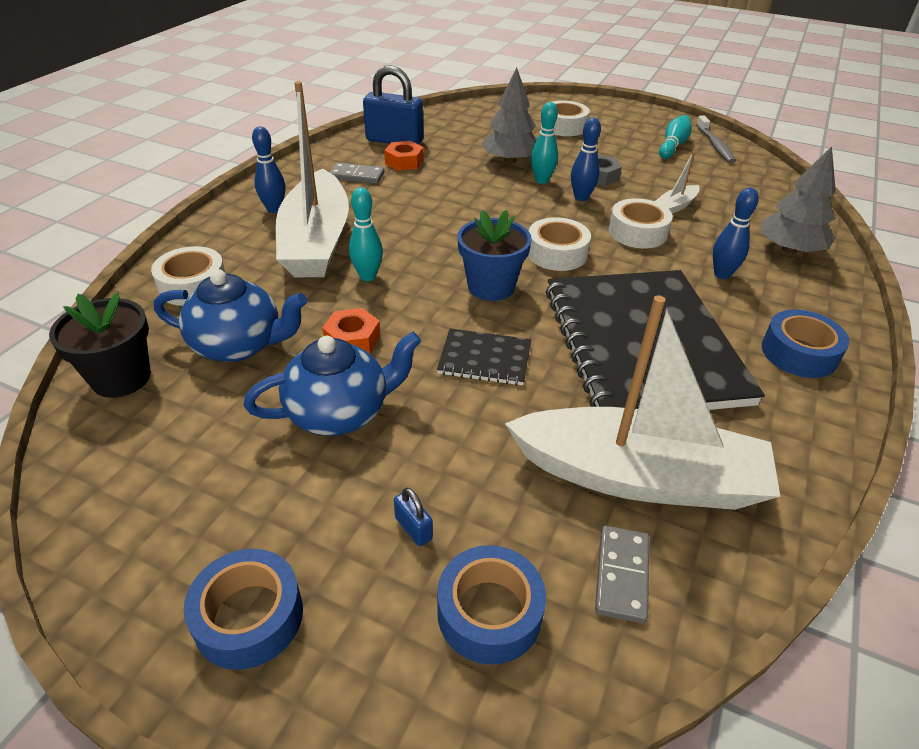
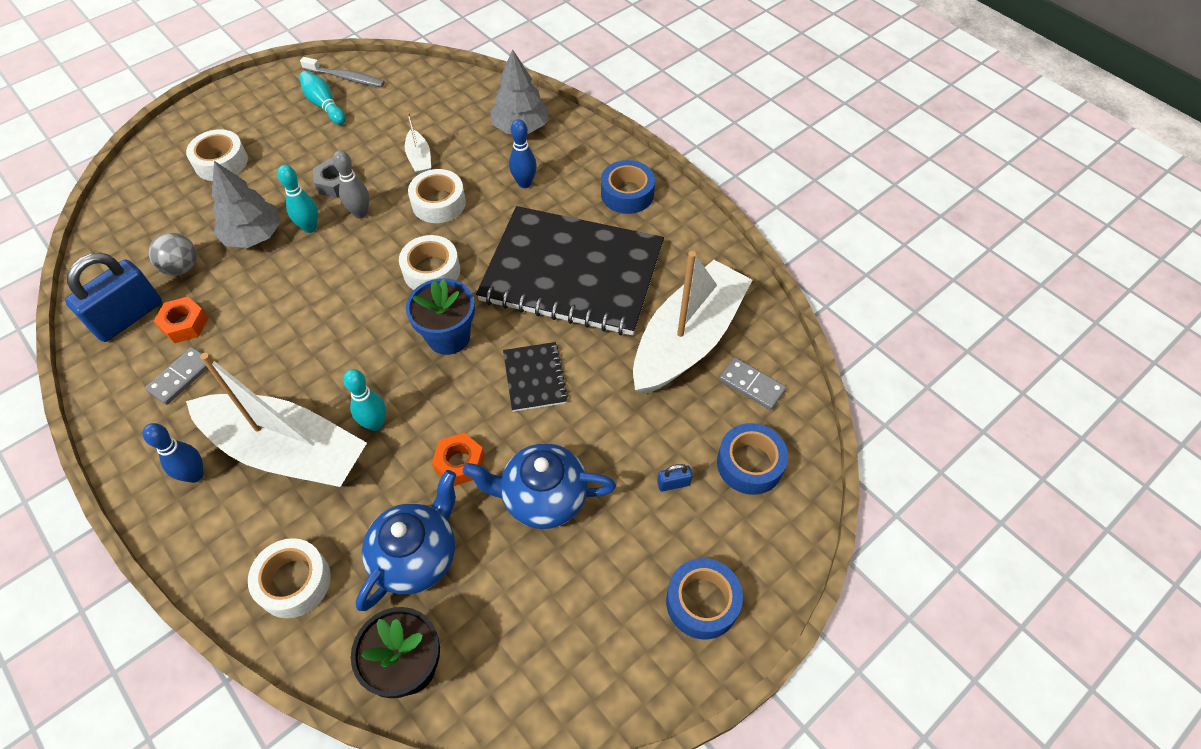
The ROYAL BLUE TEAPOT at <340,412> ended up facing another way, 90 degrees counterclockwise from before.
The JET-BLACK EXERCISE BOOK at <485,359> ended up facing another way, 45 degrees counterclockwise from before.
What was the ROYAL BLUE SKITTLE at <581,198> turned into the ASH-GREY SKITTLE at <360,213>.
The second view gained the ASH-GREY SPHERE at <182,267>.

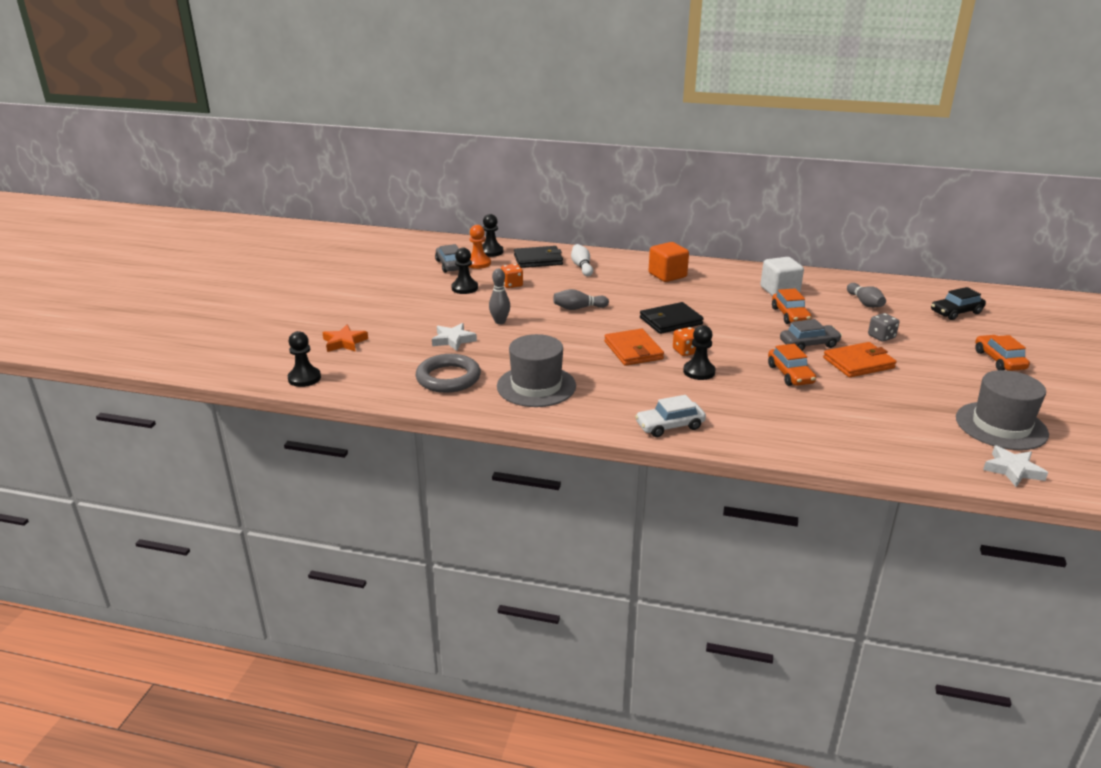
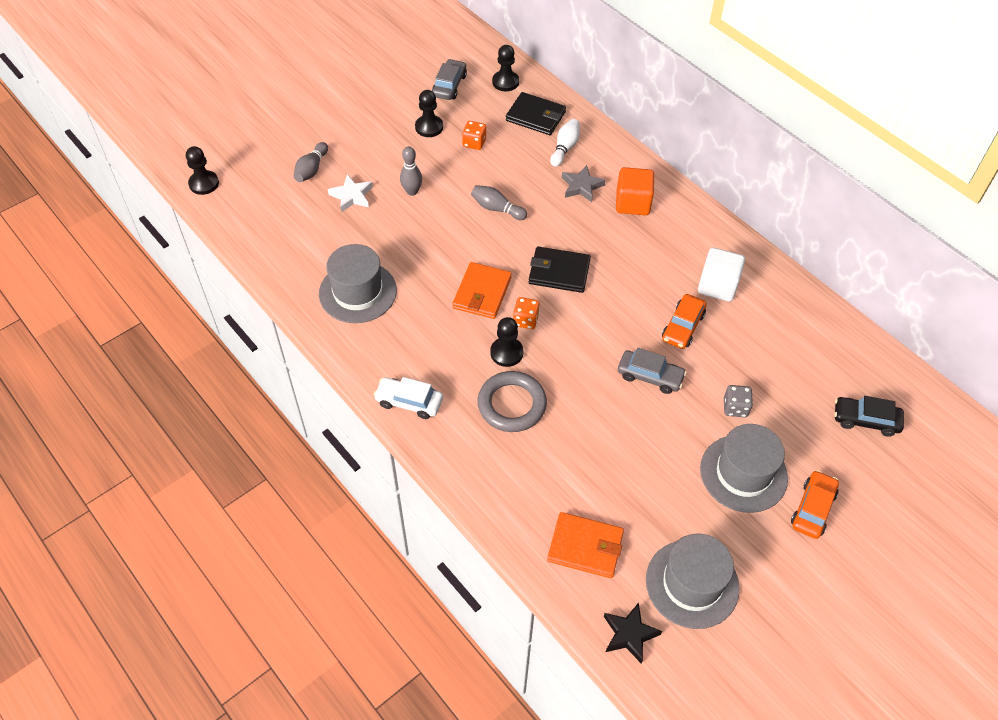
The second view lost the BRIGHT ORANGE STAR SHAPE at <344,342>.
The ASH-GREY TORUS ended up elsewhere, having gone from <448,378> to <512,404>.
The second view lost the BRIGHT ORANGE CHESS PAWN at <478,263>.
The second view lost the BRIGHT ORANGE CAR at <790,374>.
The BRIGHT ORANGE BILLFOLD ended up elsewhere, having gone from <858,363> to <585,547>.
The ASH-GREY SKITTLE ended up elsewhere, having gone from <865,303> to <311,169>.
What was the PURE WHITE STAR SHAPE at <1012,470> turned into the JET-BLACK STAR SHAPE at <629,634>.
The second view gained the ASH-GREY STAR SHAPE at <581,186>.
The second view gained the ASH-GREY TOP HAT at <743,473>.

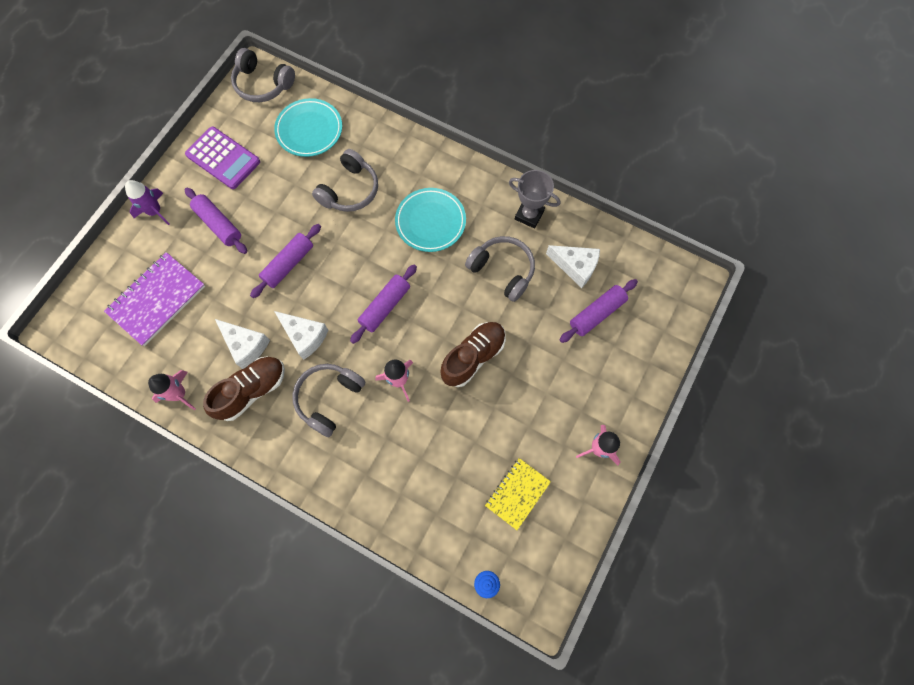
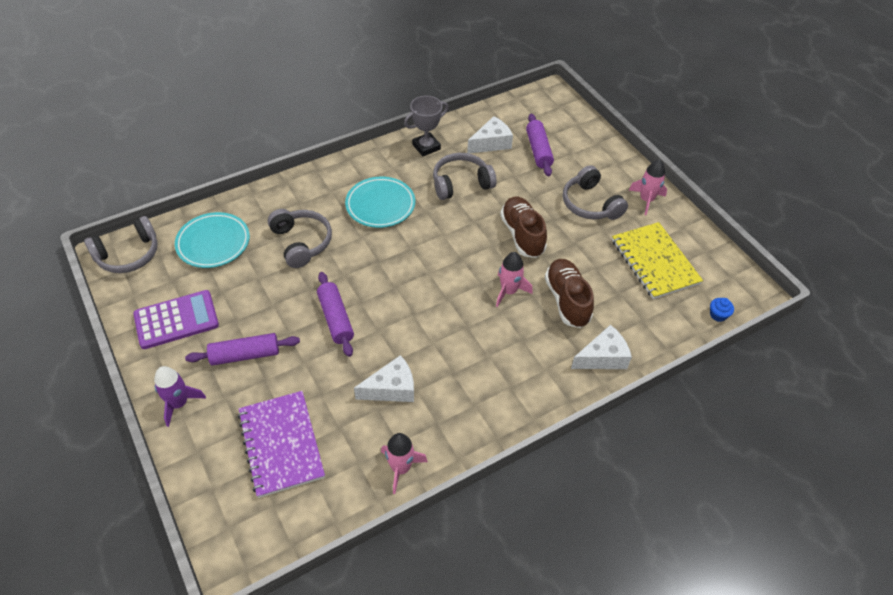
The DARK BROWN LACE-UP SHOE ended up elsewhere, having gone from <252,391> to <567,300>.
The PURE WHITE PIECE OF CHEESE ended up elsewhere, having gone from <305,336> to <602,357>.
The ASH-GREY HEADSET ended up elsewhere, having gone from <329,399> to <590,204>.
The second view lost the ROYAL PURPLE ROLLING PIN at <385,306>.
The size of the GOLDEN EXERCISE BOOK at <517,493> changed by a factor of 1.55.

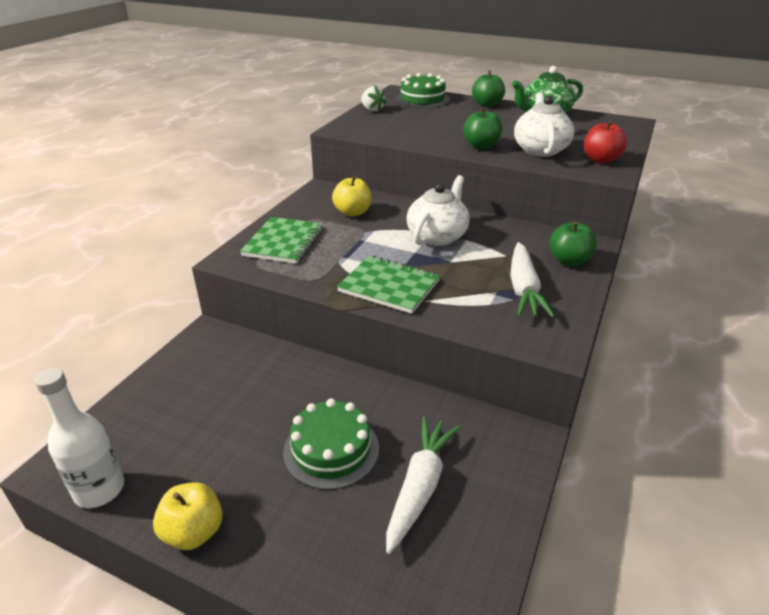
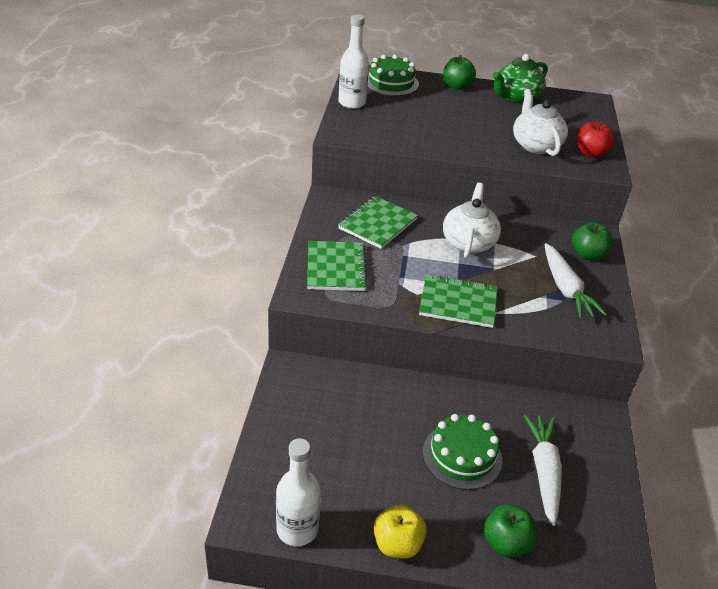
Where the GOLDEN TOY APPLE stood at <352,212>, the GREEN EXERCISE BOOK came to stand at <377,224>.
Where the PURE WHITE STRAWBERRY stood at <372,110>, the PURE WHITE BOTTLE came to stand at <352,103>.
The GREEN TOY APPLE ended up elsewhere, having gone from <481,146> to <506,543>.

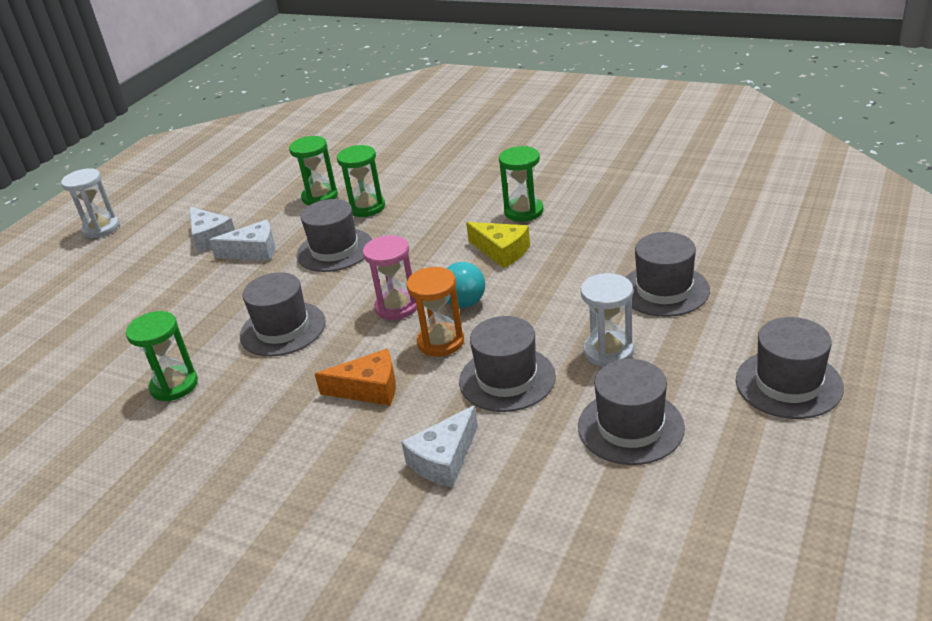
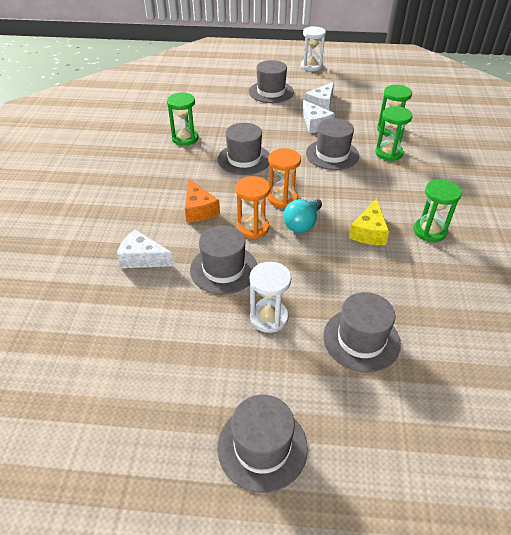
What was the ROSE-PINK HOURGLASS at <397,307> turned into the BRIGHT ORANGE HOURGLASS at <282,198>.
The ASH-GREY TOP HAT ended up elsewhere, having gone from <630,427> to <271,92>.

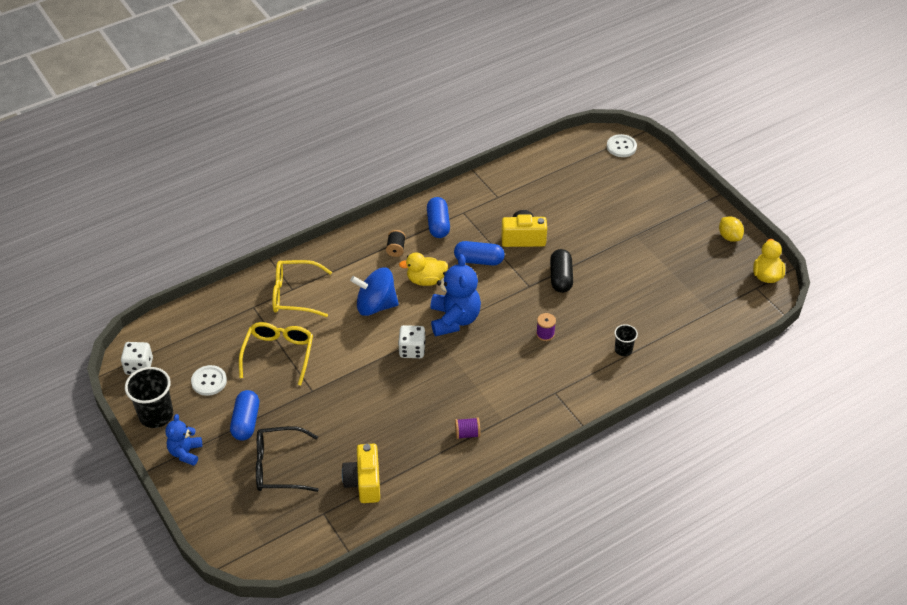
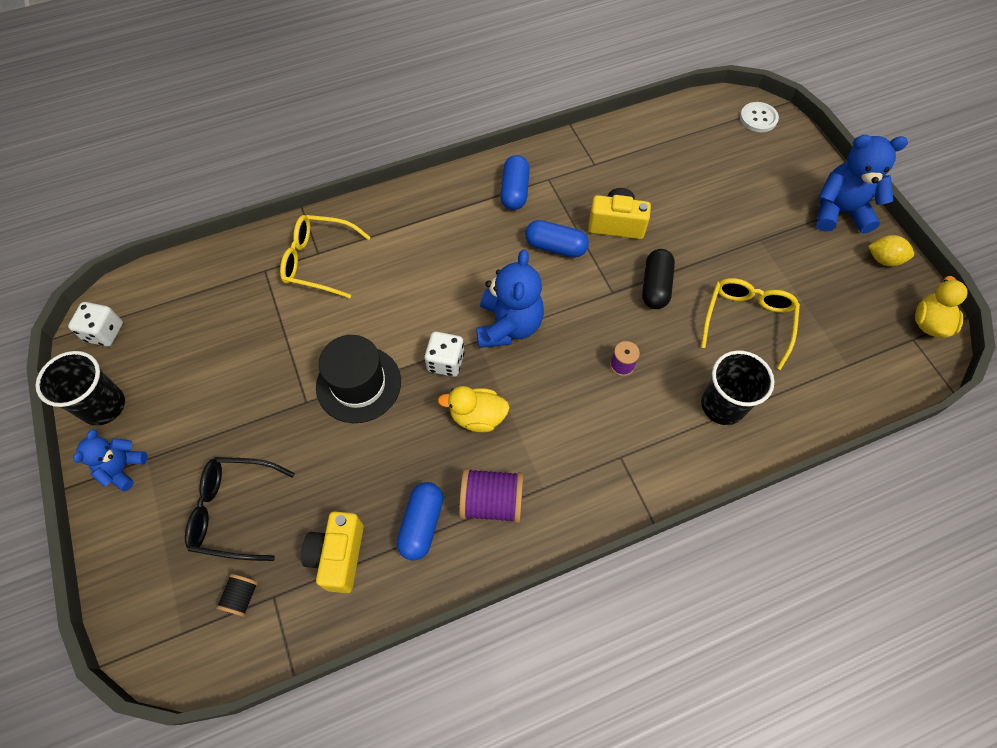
The second view lost the PURE WHITE SEWING BUTTON at <209,381>.
The ROYAL BLUE CAPSULE ended up elsewhere, having gone from <246,422> to <422,524>.
The GOLDEN EYEGLASSES ended up elsewhere, having gone from <278,354> to <747,321>.
The second view lost the ROYAL BLUE SPINNING TOP at <375,305>.
The JET-BLACK SPOOL ended up elsewhere, having gone from <396,249> to <242,597>.
The GOLDEN TOY DUCK ended up elsewhere, having gone from <426,280> to <477,417>.
The size of the ROYAL PURPLE SPOOL at <467,433> changed by a factor of 1.81.
The size of the JET-BLACK CUP at <623,350> changed by a factor of 1.84.
The GOLDEN CITRUS FRUIT at <729,237> ended up facing another way, 60 degrees counterclockwise from before.
The second view gained the JET-BLACK TOP HAT at <358,384>.
The second view gained the ROYAL BLUE STUFFED BEAR at <839,212>.

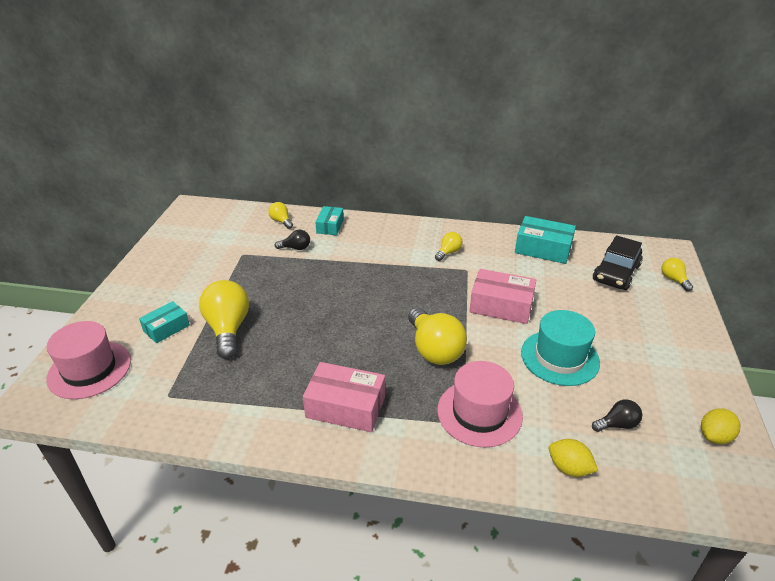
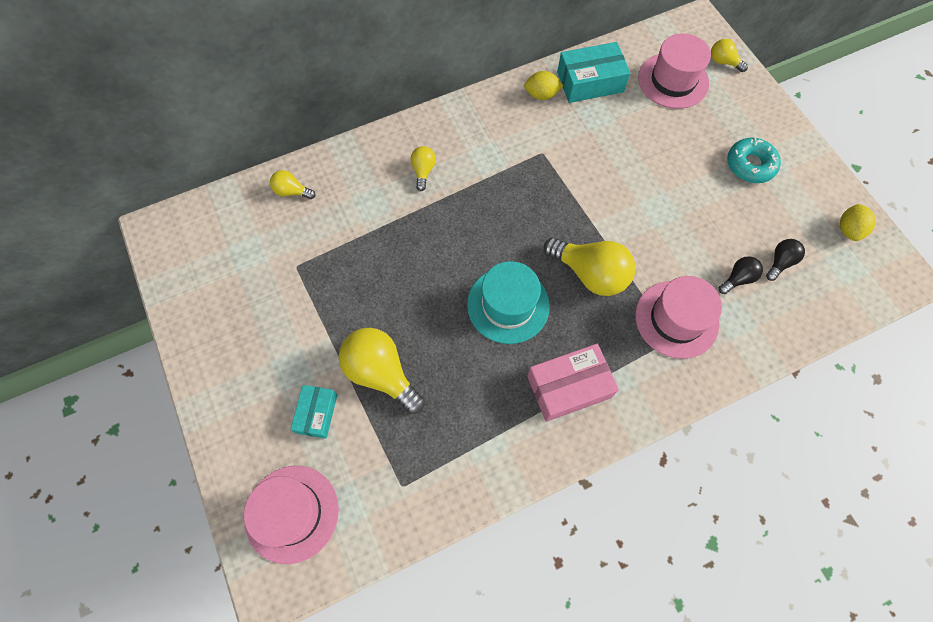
The JET-BLACK BULB ended up elsewhere, having gone from <296,248> to <737,279>.
The second view lost the AQUA PARCEL at <330,226>.
The GOLDEN BULB ended up elsewhere, having gone from <448,252> to <423,171>.
The second view lost the ROSE-PINK PARCEL at <501,306>.
The AQUA TOP HAT ended up elsewhere, having gone from <559,357> to <508,305>.
The GOLDEN CITRUS FRUIT ended up elsewhere, having gone from <569,468> to <541,95>.
Where the JET-BLACK CAR stood at <616,273>, the ROSE-PINK TOP HAT came to stand at <673,80>.
The second view gained the AQUA GLAZED DONUT at <750,165>.

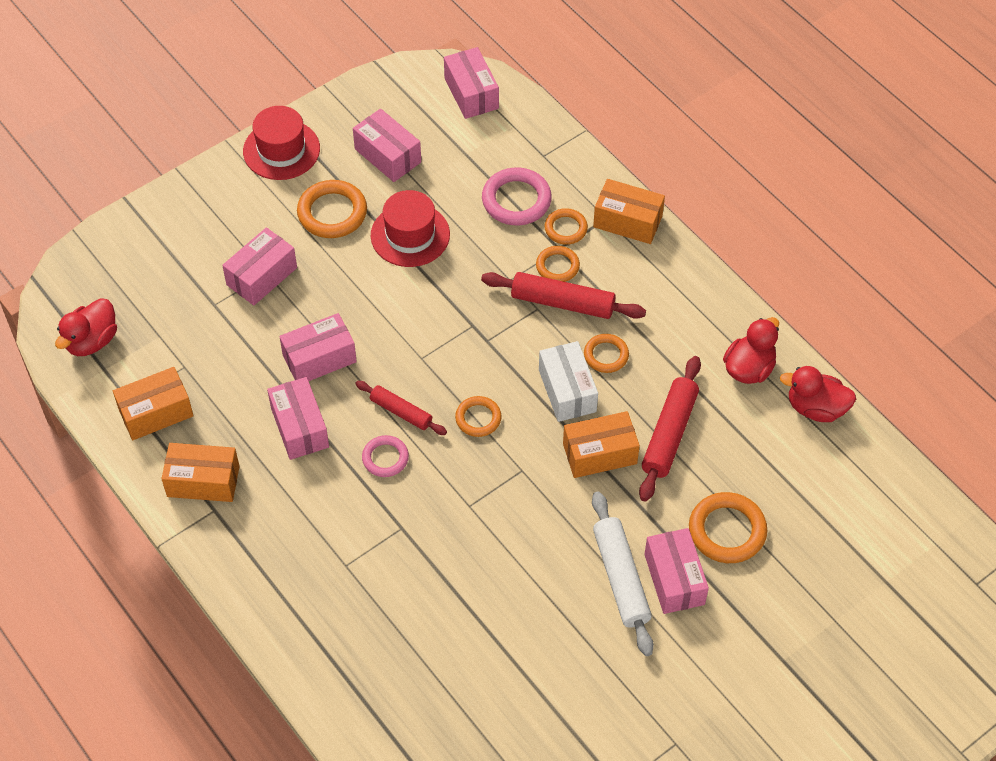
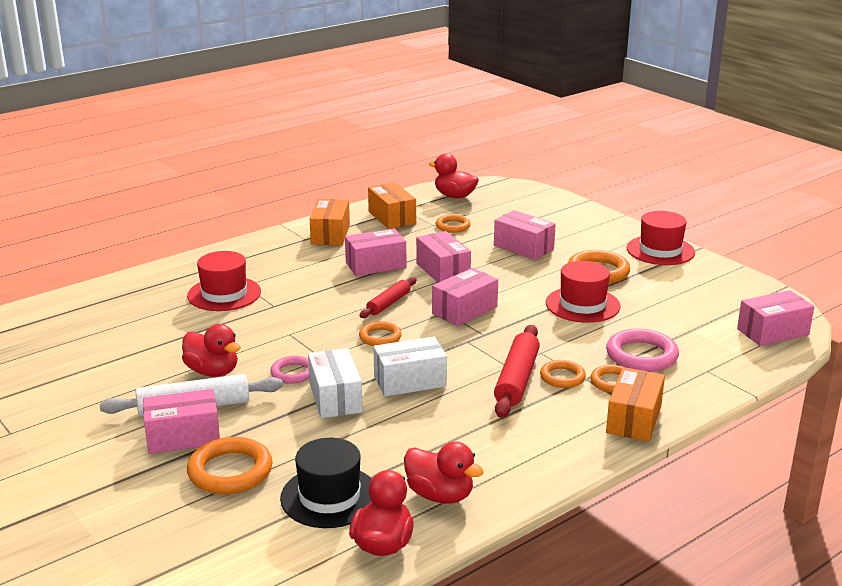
The ROSE-PINK PARCEL ended up elsewhere, having gone from <387,155> to <464,310>.
The ROSE-PINK TORUS ended up elsewhere, having gone from <385,458> to <293,373>.
What was the BRIGHT ORANGE PARCEL at <600,454> turned into the PURE WHITE PARCEL at <335,398>.
The BRIGHT ORANGE TORUS ended up elsewhere, having gone from <606,355> to <452,226>.
The second view lost the CRIMSON ROLLING PIN at <669,434>.
The second view gained the CRIMSON TOY DUCK at <212,371>.
The second view gained the CRIMSON TOP HAT at <224,294>.
The second view gained the JET-BLACK TOP HAT at <329,496>.

